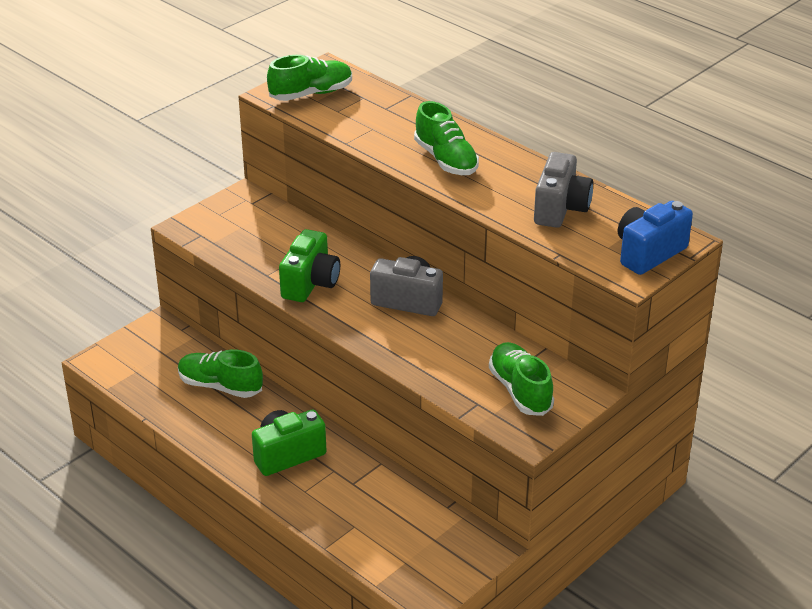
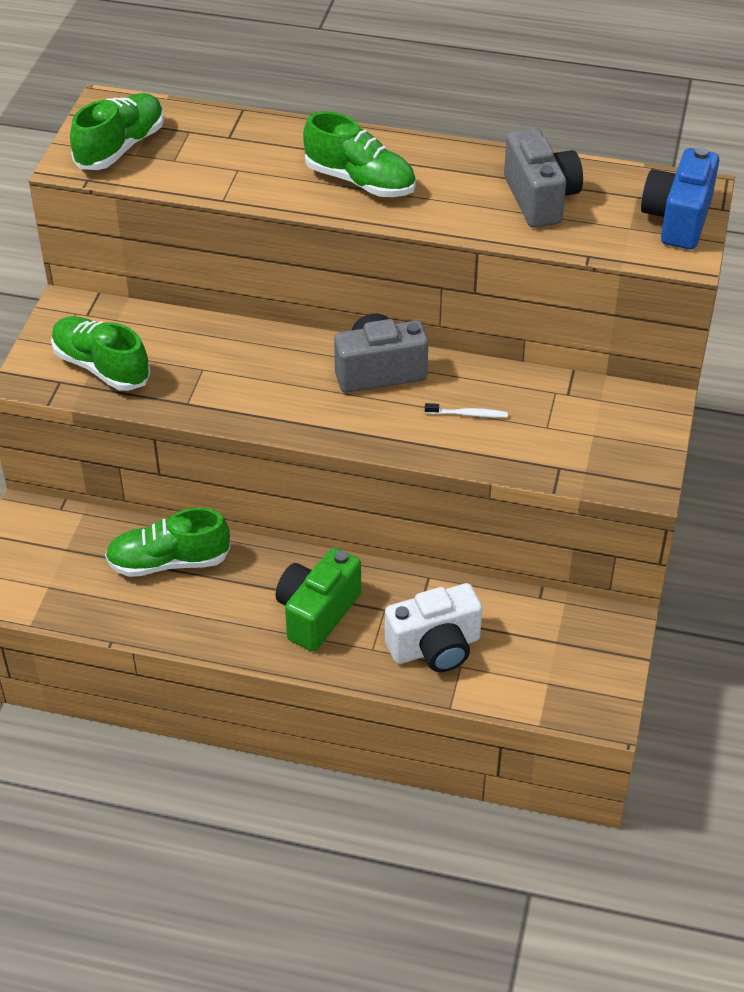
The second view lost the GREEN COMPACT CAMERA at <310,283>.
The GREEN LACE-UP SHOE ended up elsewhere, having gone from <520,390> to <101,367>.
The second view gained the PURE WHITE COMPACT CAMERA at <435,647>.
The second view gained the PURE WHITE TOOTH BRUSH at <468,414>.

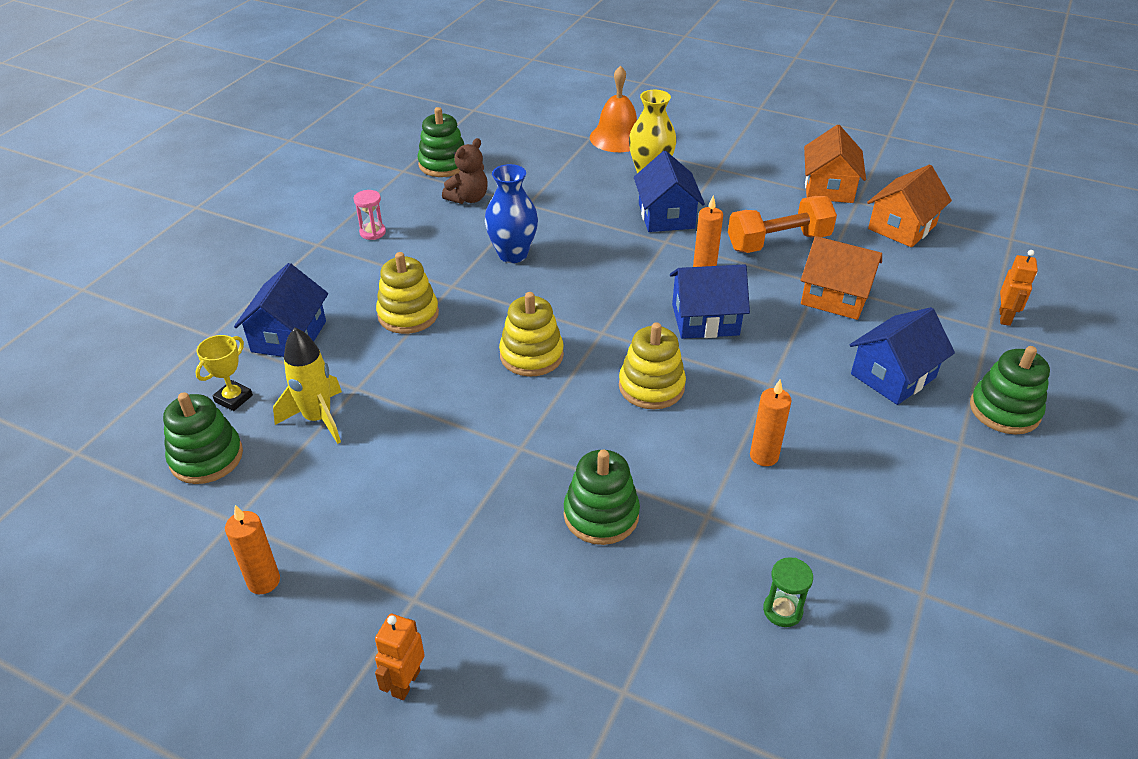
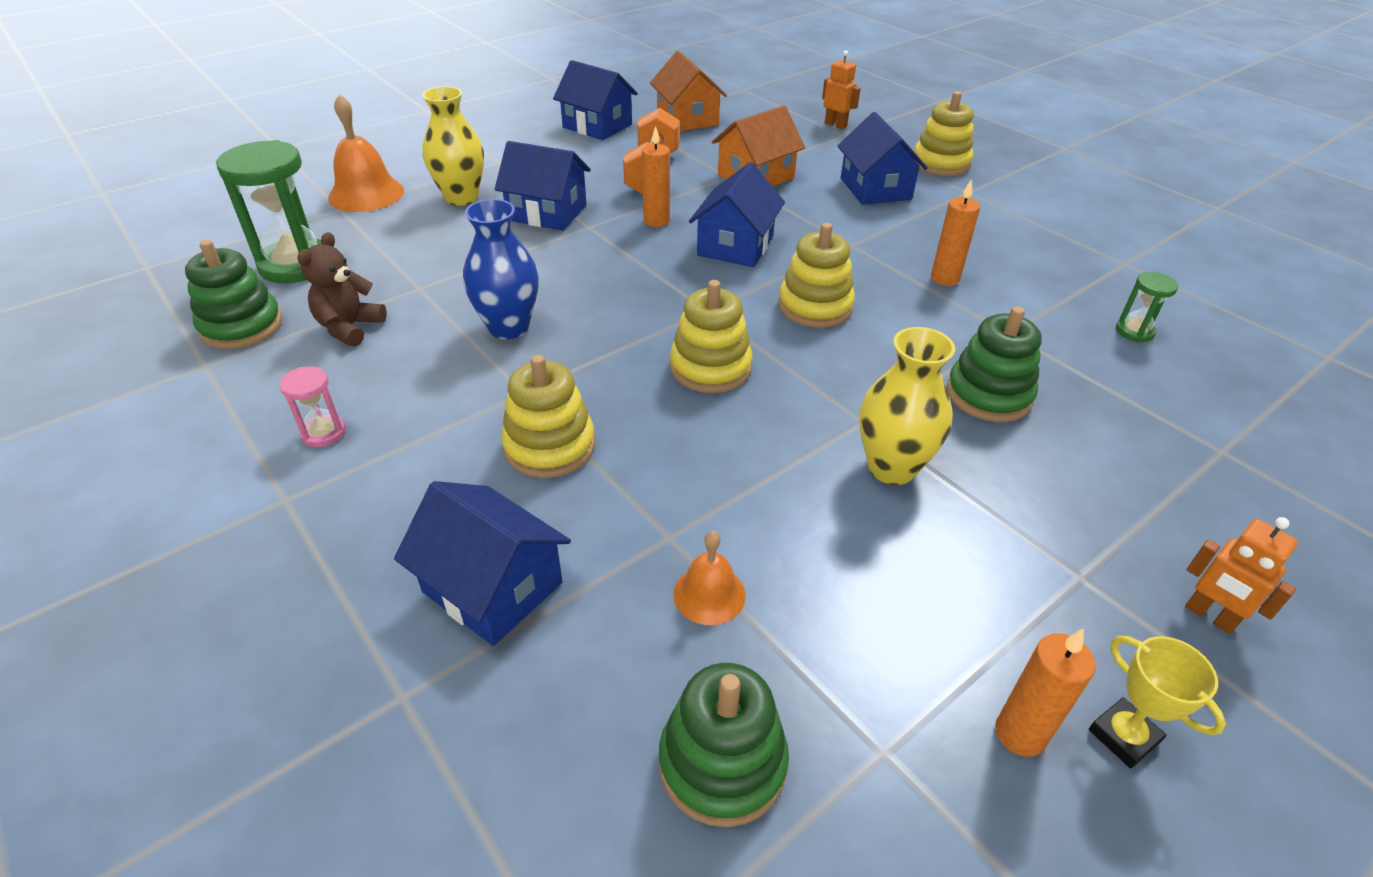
The GOLDEN PRIZE CUP ended up elsewhere, having gone from <233,398> to <1123,736>.
Where the GOLDEN ROCKET stood at <318,419>, the BRIGHT ORANGE BELL came to stand at <709,594>.
The DARK BROWN STUFFED BEAR at <468,198> ended up facing another way, 135 degrees counterclockwise from before.
What was the BRIGHT ORANGE HOUSE at <829,188> turned into the ROYAL BLUE HOUSE at <597,126>.
What was the GREEN RING STACKER at <1004,410> turned into the GOLDEN RING STACKER at <940,163>.
The second view gained the GREEN HOURGLASS at <296,265>.
The second view gained the GOLDEN FLOWER VASE at <892,467>.

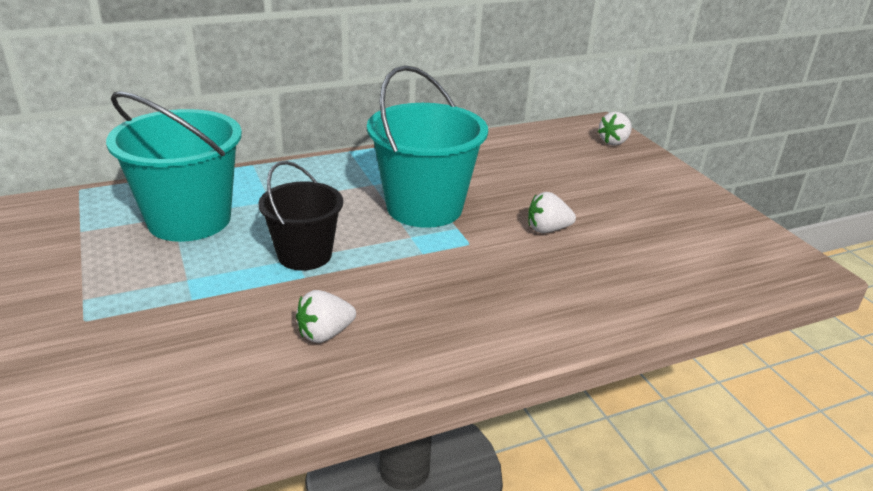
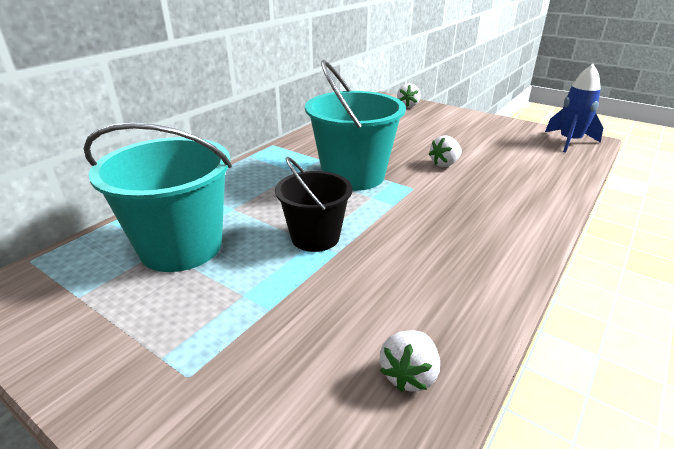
The PURE WHITE STRAWBERRY ended up elsewhere, having gone from <325,334> to <409,375>.
The second view gained the ROYAL BLUE ROCKET at <569,141>.

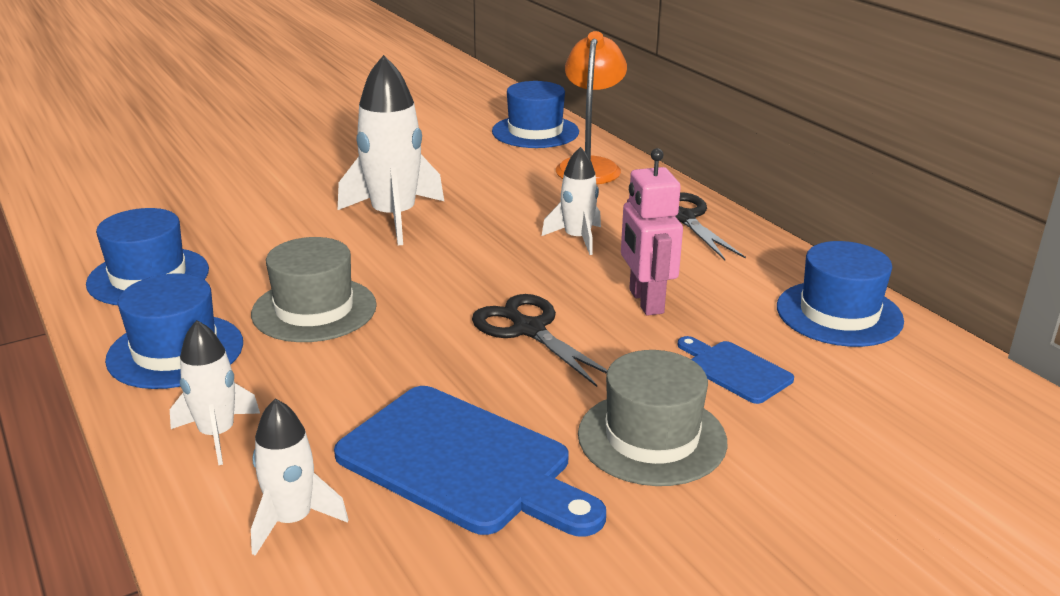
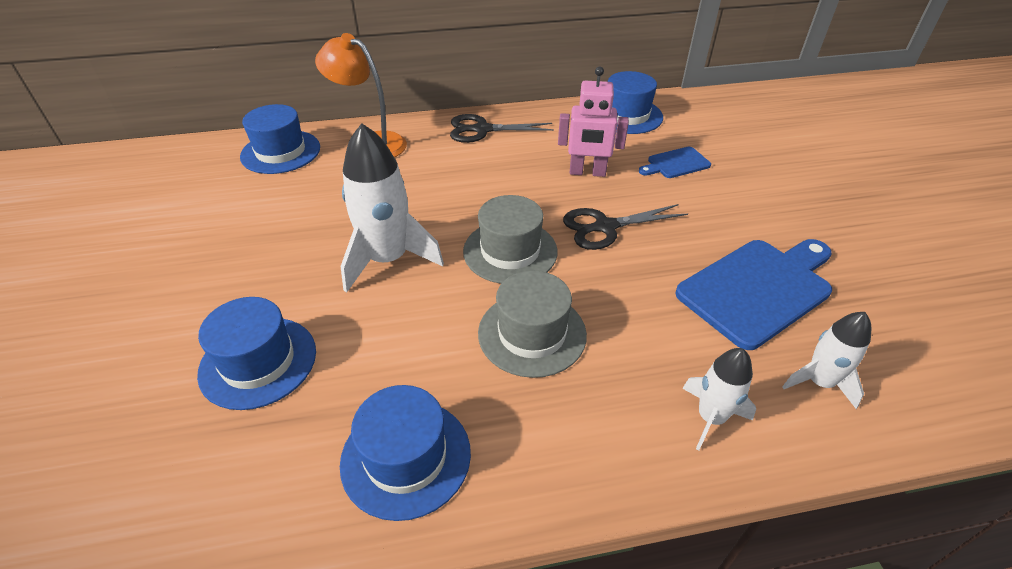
The ROYAL BLUE TOP HAT ended up elsewhere, having gone from <175,351> to <258,362>.
The second view lost the PURE WHITE ROCKET at <577,238>.
The ASH-GREY TOP HAT ended up elsewhere, having gone from <652,438> to <510,251>.

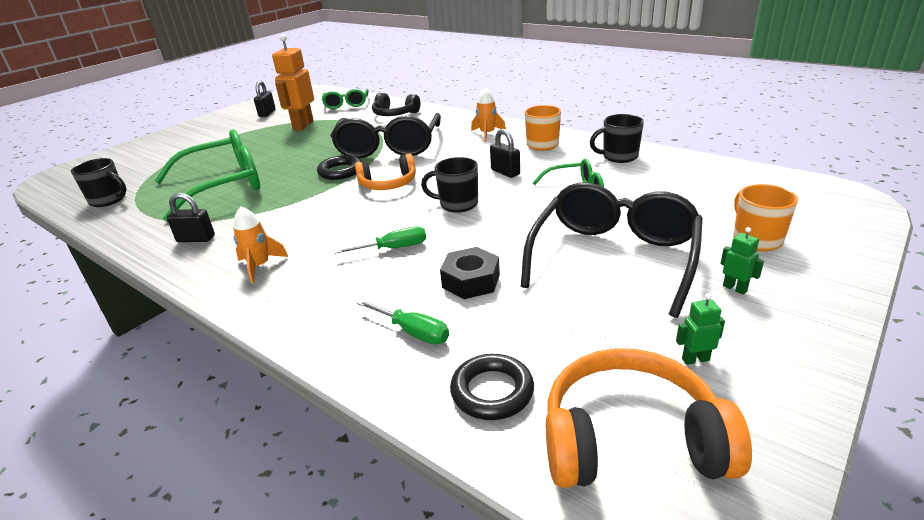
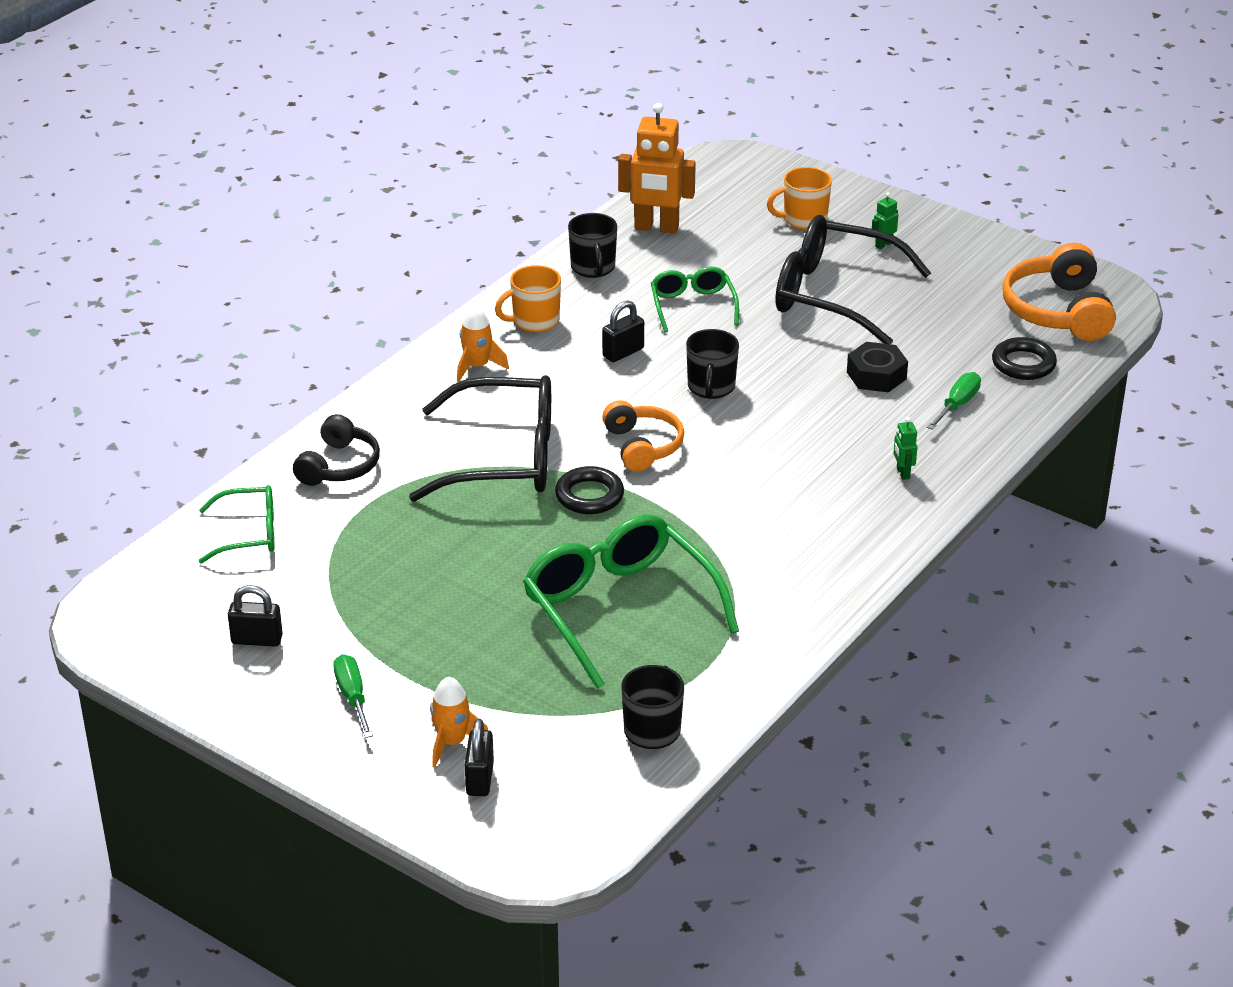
The JET-BLACK LOCK ended up elsewhere, having gone from <196,239> to <480,779>.
The BRIGHT ORANGE ROCKET ended up elsewhere, having gone from <260,266> to <452,742>.
The BRIGHT ORANGE TOY ROBOT ended up elsewhere, having gone from <303,125> to <656,228>.
The GREEN HAND SCREWDRIVER ended up elsewhere, having gone from <393,248> to <353,697>.
The GREEN TOY ROBOT ended up elsewhere, having gone from <695,359> to <902,473>.

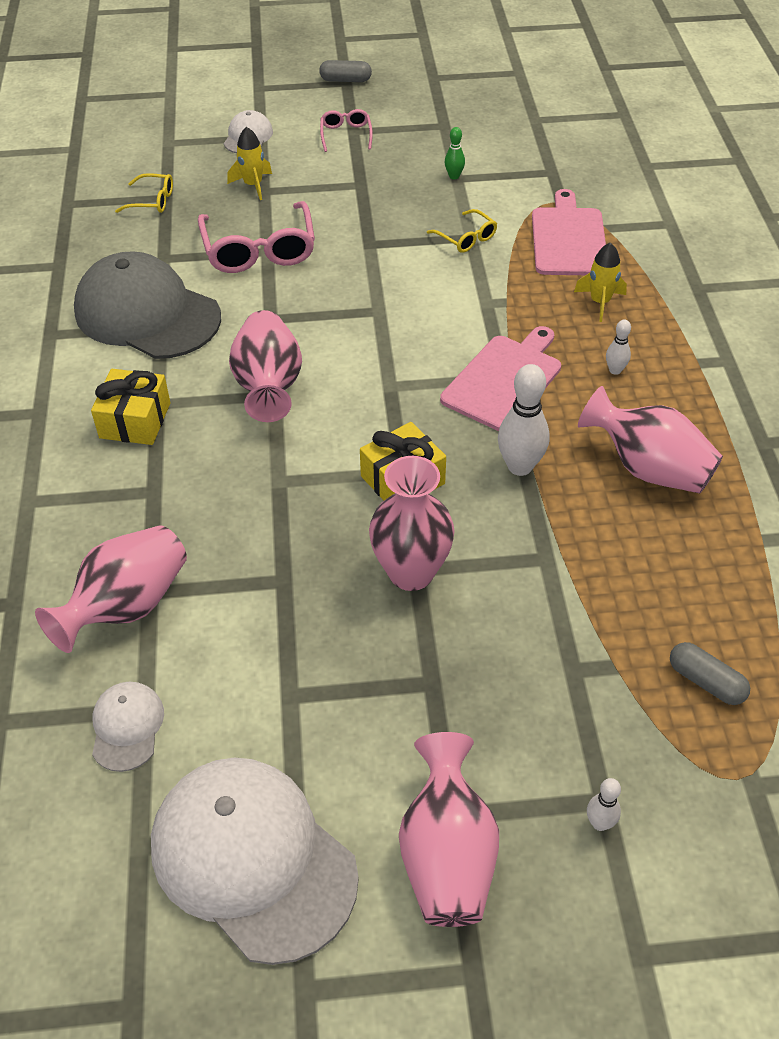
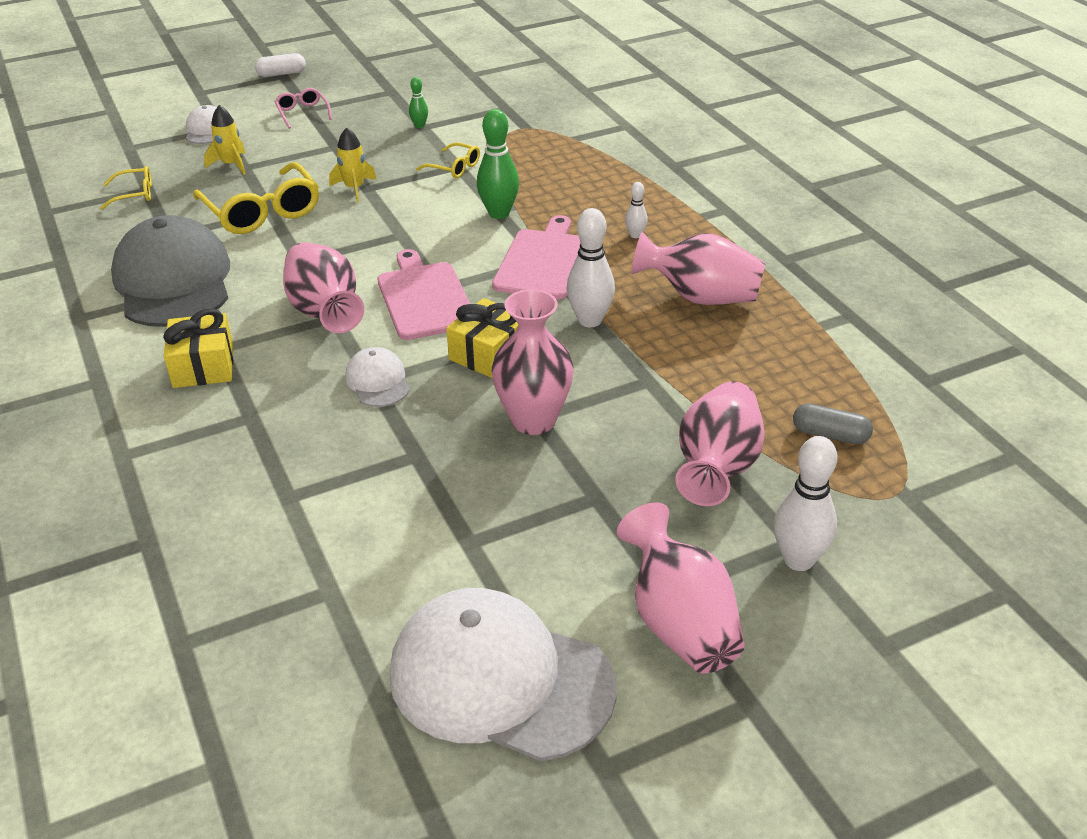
The ROSE-PINK FLOWER VASE ended up elsewhere, having gone from <127,606> to <717,467>.
The ASH-GREY BASEBALL CAP at <147,314> ended up facing another way, 60 degrees clockwise from before.
The PURE WHITE BASEBALL CAP ended up elsewhere, having gone from <127,727> to <378,381>.
What was the ROSE-PINK EYEGLASSES at <259,250> turned into the GOLDEN EYEGLASSES at <262,211>.
What was the ASH-GREY CAPSULE at <345,80> turned into the PURE WHITE CAPSULE at <281,74>.
The ROSE-PINK BREAD BOARD ended up elsewhere, having gone from <568,239> to <424,298>.
The GOLDEN ROCKET ended up elsewhere, having gone from <600,302> to <354,188>.
The size of the PURE WHITE SKITTLE at <600,823> changed by a factor of 1.93.
The second view gained the GREEN SKITTLE at <499,213>.

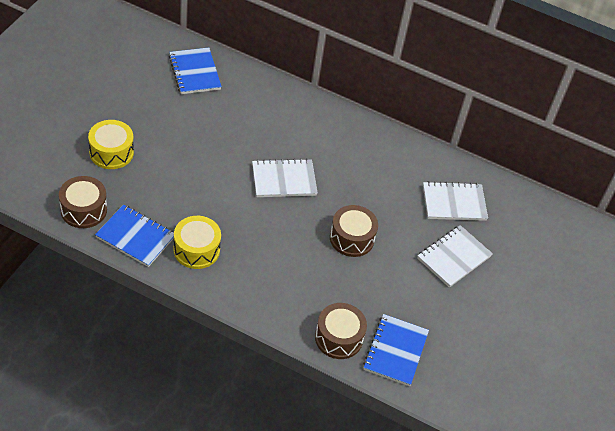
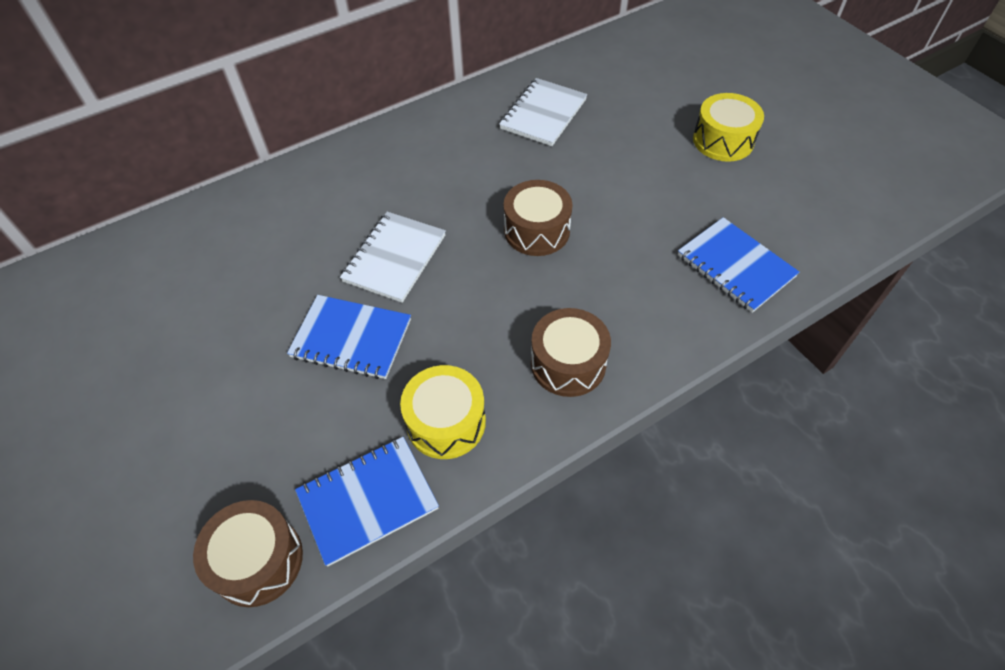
The GOLDEN DRUM ended up elsewhere, having gone from <111,152> to <723,140>.
The ROYAL BLUE EXERCISE BOOK ended up elsewhere, having gone from <194,72> to <351,339>.
The DARK BROWN DRUM ended up elsewhere, having gone from <338,338> to <568,363>.
The second view lost the PURE WHITE EXERCISE BOOK at <453,257>.

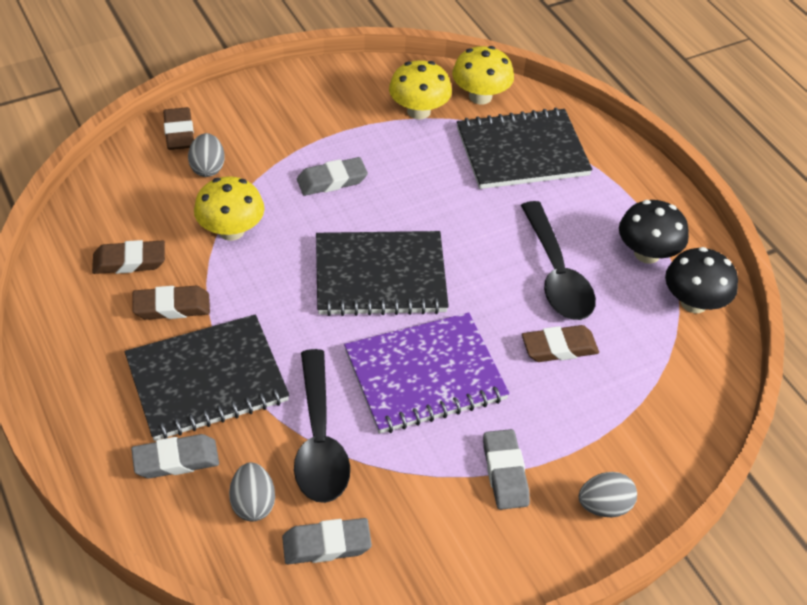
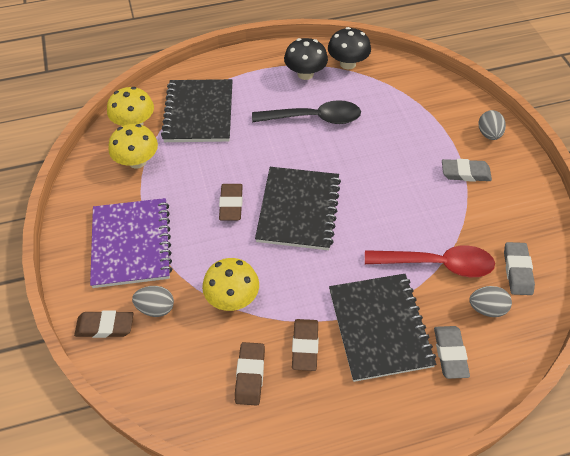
What was the JET-BLACK TABLESPOON at <319,440> turned into the CRIMSON TABLESPOON at <437,264>.
The second view lost the ASH-GREY ERASER at <332,180>.
The ROYAL PURPLE EXERCISE BOOK ended up elsewhere, having gone from <425,376> to <131,244>.
The DARK BROWN ERASER ended up elsewhere, having gone from <559,348> to <231,204>.

